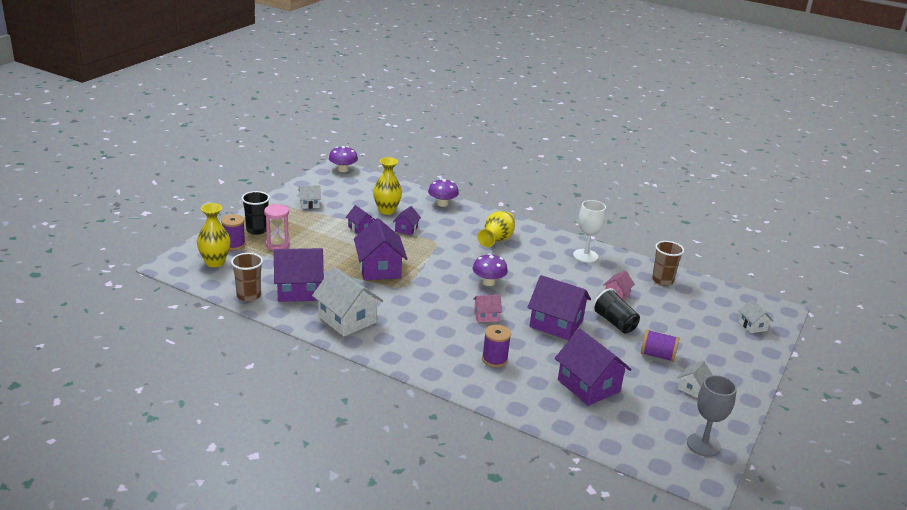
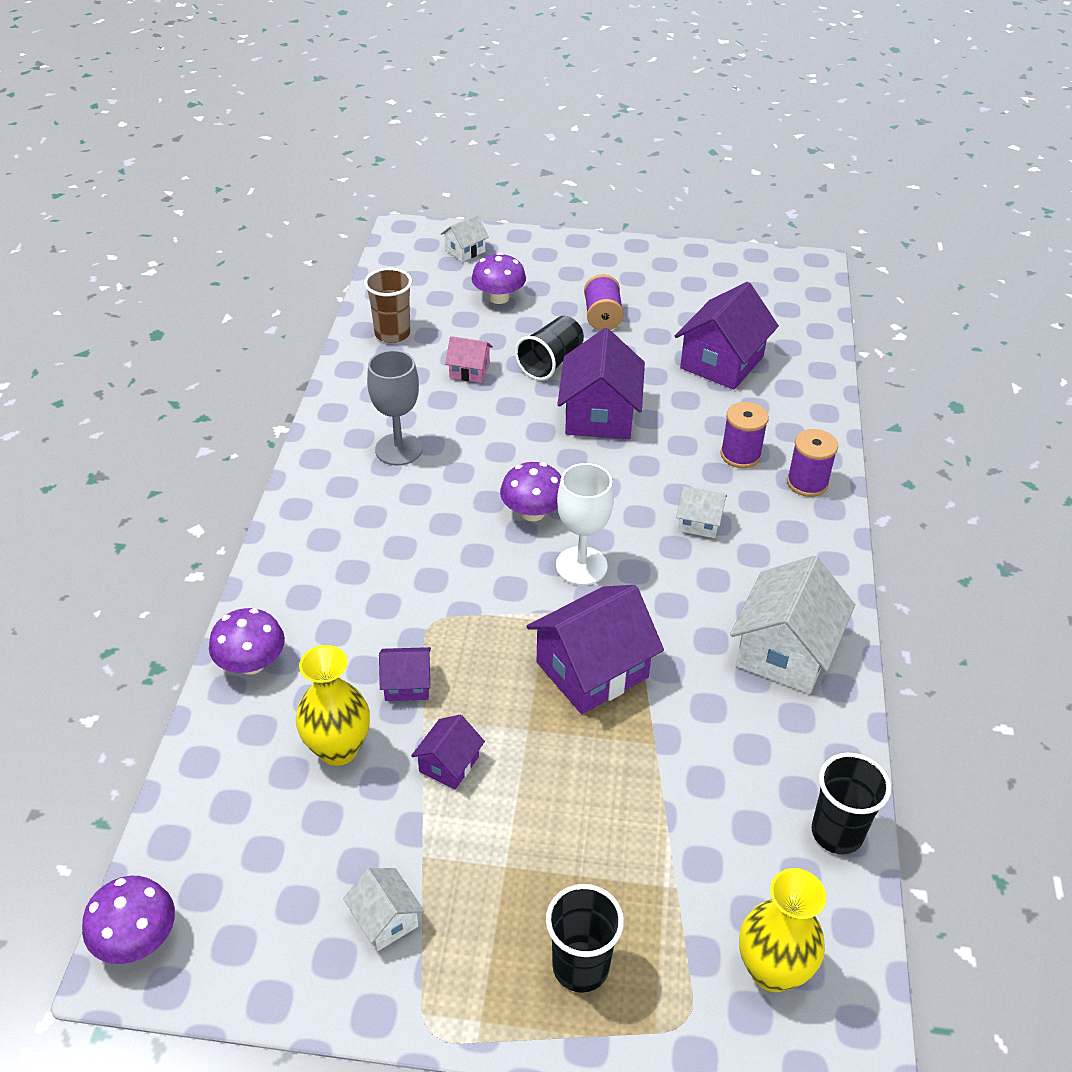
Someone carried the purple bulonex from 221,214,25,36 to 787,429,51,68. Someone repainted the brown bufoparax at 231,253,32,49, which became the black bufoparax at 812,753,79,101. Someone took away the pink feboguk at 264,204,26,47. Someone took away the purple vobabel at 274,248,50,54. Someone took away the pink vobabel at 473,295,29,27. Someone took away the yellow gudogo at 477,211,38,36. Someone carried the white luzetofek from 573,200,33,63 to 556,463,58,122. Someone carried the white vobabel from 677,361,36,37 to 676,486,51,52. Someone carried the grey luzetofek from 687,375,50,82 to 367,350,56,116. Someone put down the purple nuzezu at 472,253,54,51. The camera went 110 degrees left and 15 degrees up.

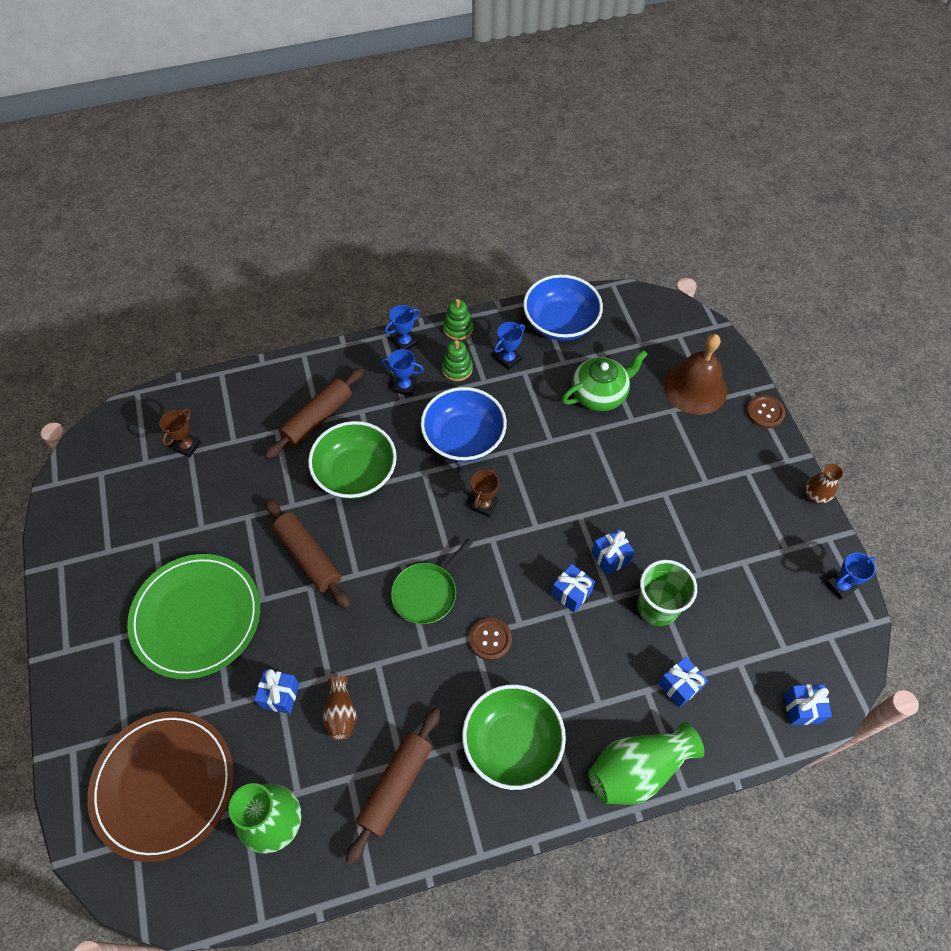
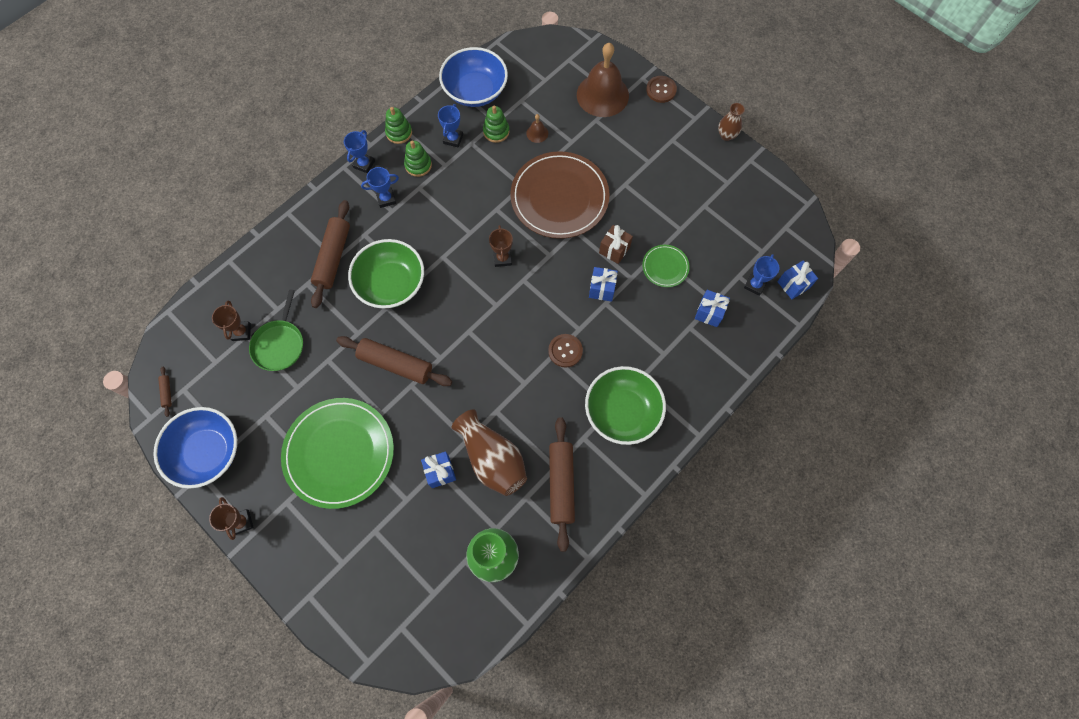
Someone carried the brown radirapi from 87,711,147,151 to 510,151,99,88. Someone scaled the brown gudogo at 323,676,34,64 by 1.82. Someone carried the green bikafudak from 391,539,82,85 to 249,289,54,82. Someone carried the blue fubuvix from 421,387,86,75 to 154,407,83,82. Someone swapped the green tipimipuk at 562,350,86,61 for the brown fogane at 526,114,22,29. Someone took away the green gudogo at 588,721,116,84. Someone repainted the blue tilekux at 592,529,43,46, which became the brown tilekux at 599,225,34,39. Someone swapped the green bufoparax at 637,560,60,66 for the green radirapi at 642,245,48,42. Someone carried the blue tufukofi from 825,553,51,47 to 744,254,35,42. Someone put down the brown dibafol at 158,367,14,50. Someone put down the brown tufukofi at 209,497,45,43. Someone put down the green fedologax at 483,106,26,37. The camera went 30 degrees left and 10 degrees up.

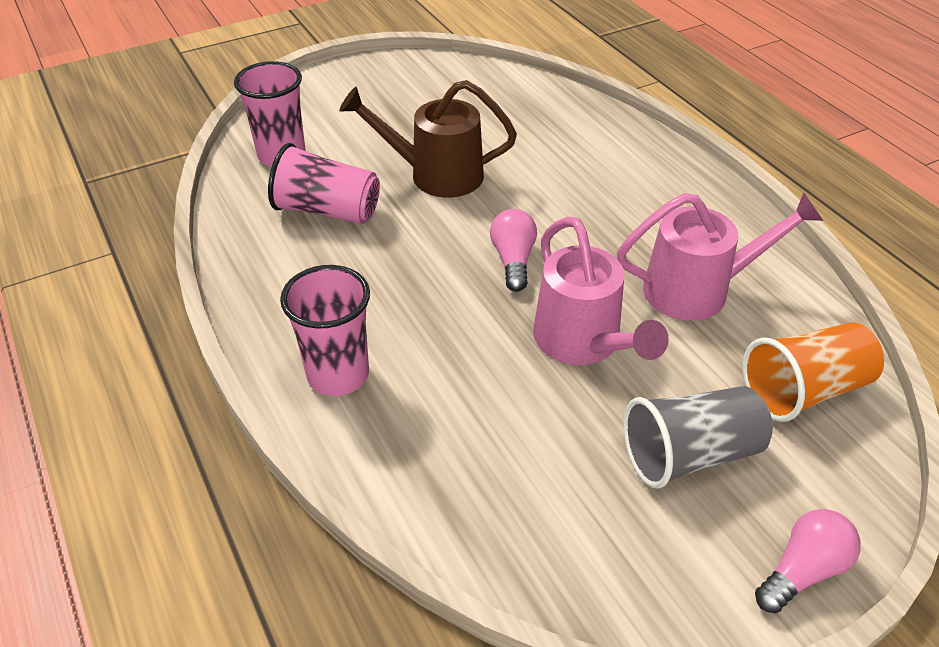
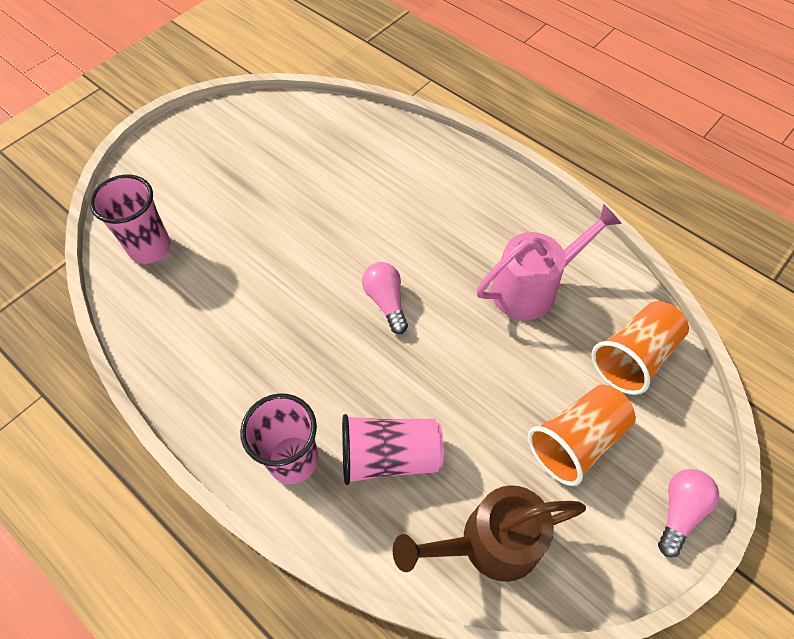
Someone carried the pink bufoparax from 268,143,112,81 to 342,414,102,71. Someone carried the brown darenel from 339,80,178,118 to 393,485,193,97. Someone took away the pink darenel at 533,217,136,148. Someone repainted the grey bufoparax at 623,386,150,103, which became the orange bufoparax at 528,385,108,101. The camera went 20 degrees left and 15 degrees up.

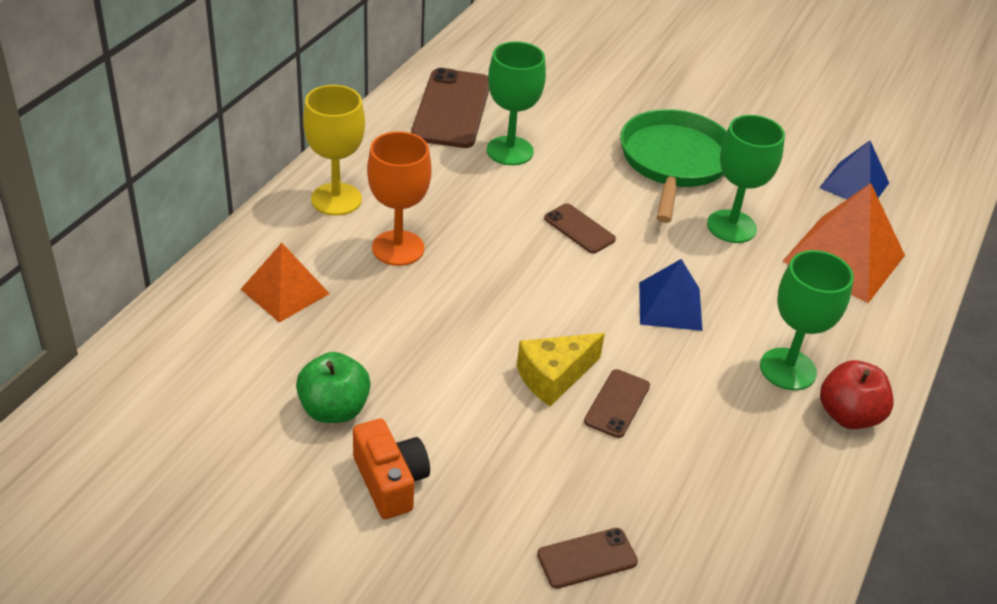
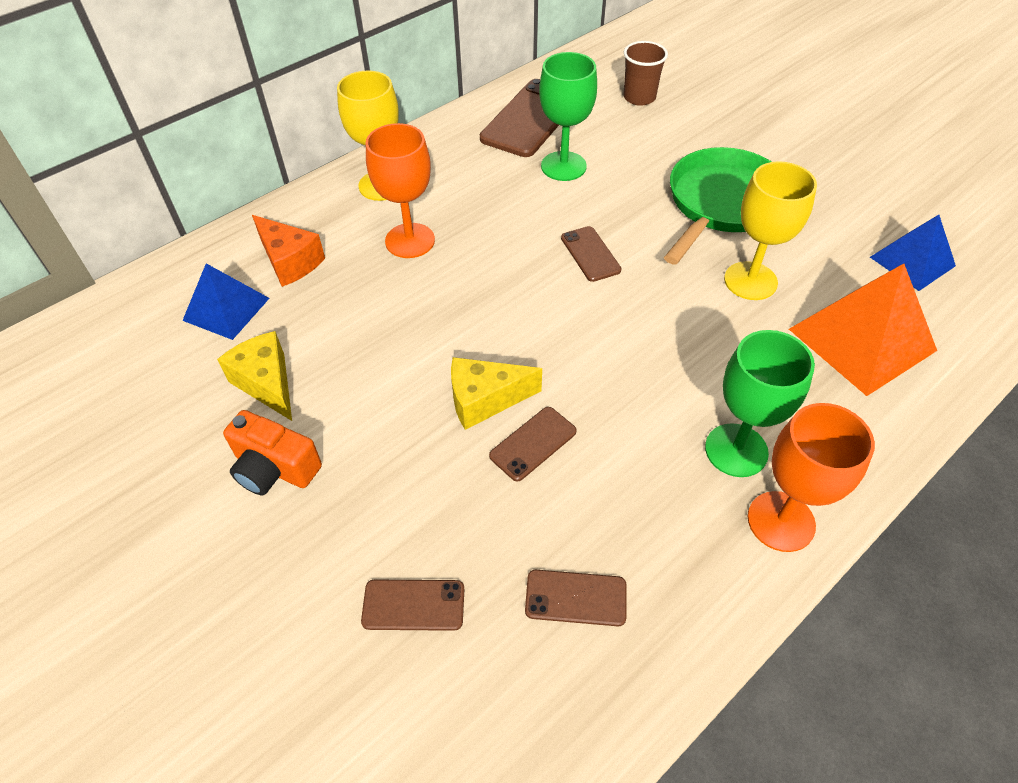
Someone swapped the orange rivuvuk at 241,243,89,80 for the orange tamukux at 252,215,73,72. Someone swapped the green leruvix at 296,352,75,71 for the yellow tamukux at 217,331,75,90. Someone rotated the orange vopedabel at 353,419,77,100 by 120 degrees clockwise. Someone carried the blue rivuvuk from 639,259,64,72 to 182,264,88,76. Someone repainted the green luzetofek at 707,115,78,128, which became the yellow luzetofek at 724,161,93,139. Someone swapped the red leruvix at 820,360,74,69 for the orange luzetofek at 748,403,127,149. Someone put down the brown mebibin at 525,570,101,56. Someone put down the brown bufoparax at 623,41,45,65. The camera went 25 degrees right and 10 degrees up.

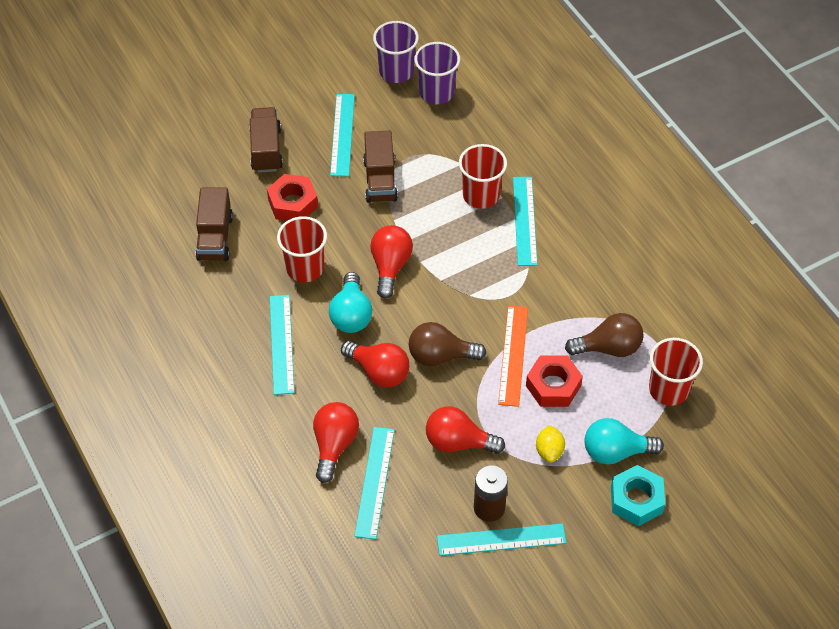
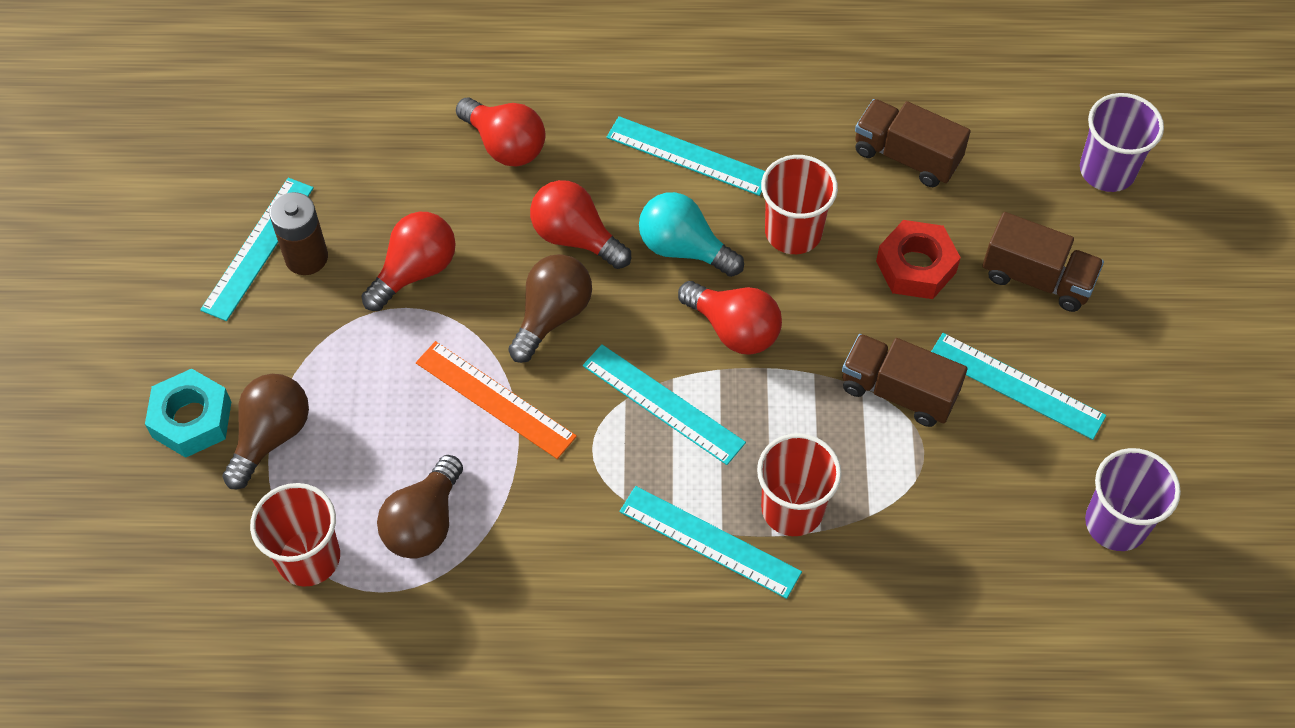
Someone rotated the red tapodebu at 341,341,68,47 by 60 degrees clockwise. Someone carried the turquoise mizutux from 354,427,41,113 to 583,344,163,121. Someone carried the purple bufoparax from 414,42,46,62 to 1080,93,84,99. Someone took away the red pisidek at 526,355,57,52. Someone took away the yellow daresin at 536,425,29,38. Someone repainted the turquoise tapodebu at 584,418,80,47, which became the brown tapodebu at 222,374,87,115. The camera went 120 degrees right and 5 degrees up.

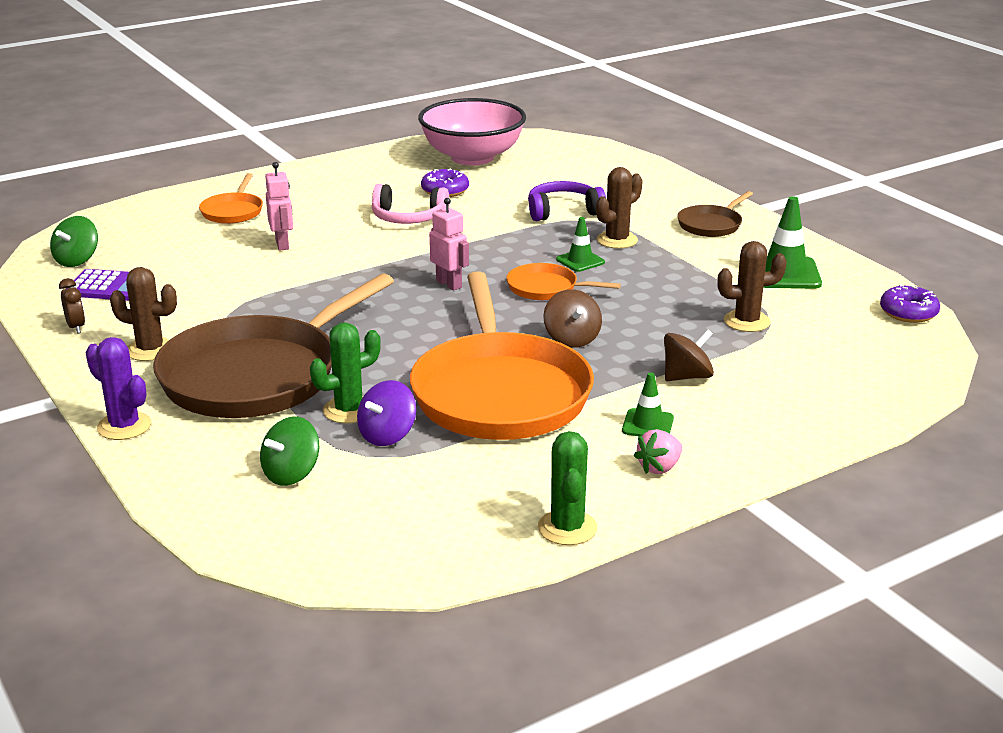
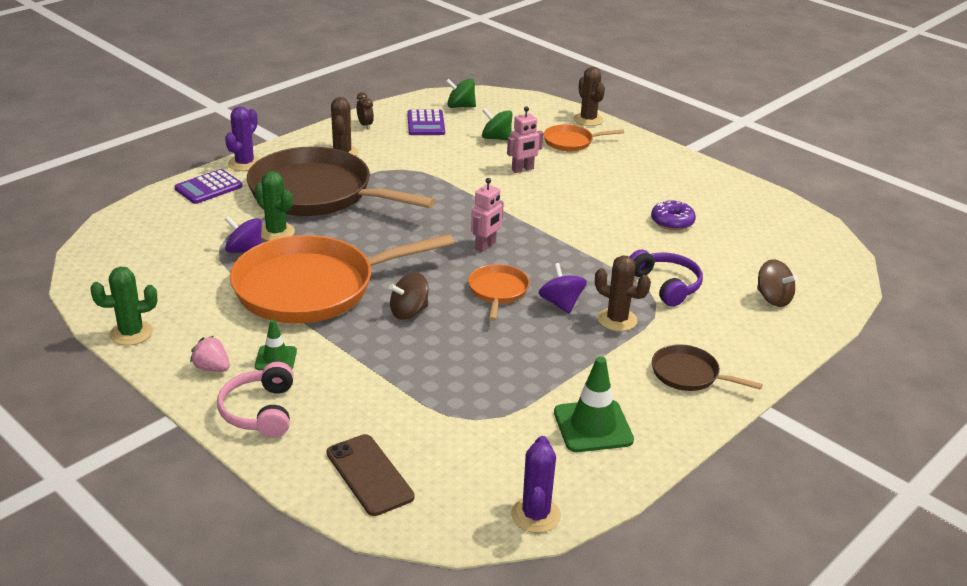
Someone rotated the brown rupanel at 59,278,26,56 by 75 degrees counterclockwise. Someone carried the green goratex from 260,416,59,70 to 482,108,30,33. Someone carried the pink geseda from 372,184,77,40 to 217,362,77,76. Someone took away the pink fubuvix at 418,98,108,67. Someone swapped the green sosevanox at 556,217,49,55 for the purple goratex at 539,263,48,50. Someone carried the brown goratex from 664,329,50,52 to 757,259,40,48. Someone carried the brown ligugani from 717,241,70,91 to 574,67,31,59. Someone swapped the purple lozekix at 880,284,60,39 for the purple ligugani at 511,436,50,97. Someone put down the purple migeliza at 175,169,68,35. Someone put down the brown mebibin at 327,434,87,82. The camera went 75 degrees right and 5 degrees up.

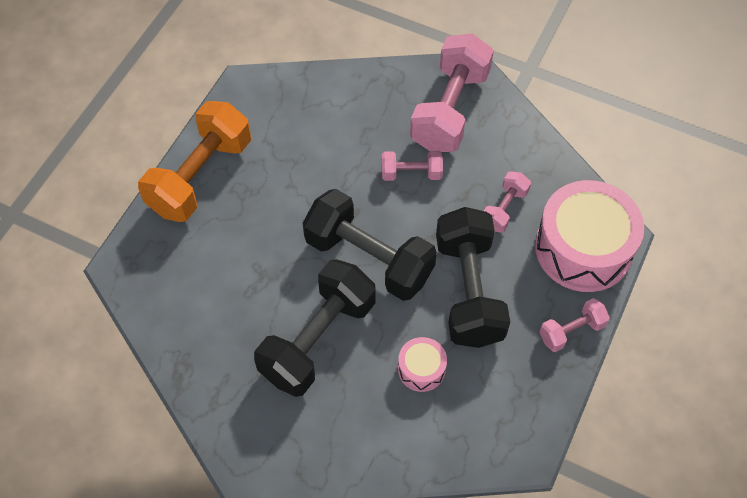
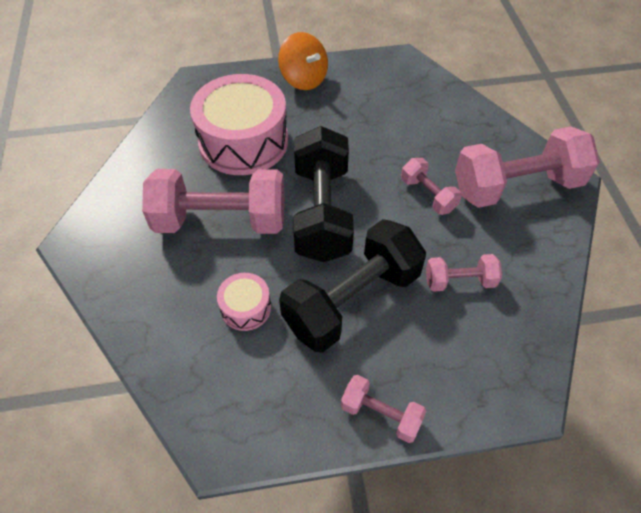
Someone swapped the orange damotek at 138,101,113,121 for the orange goratex at 278,32,50,58. Someone repainted the black damotek at 254,259,121,138, which became the pink damotek at 142,169,143,65. Someone carried the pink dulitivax from 535,180,109,112 to 190,74,98,101. The camera went 55 degrees right and 5 degrees down.

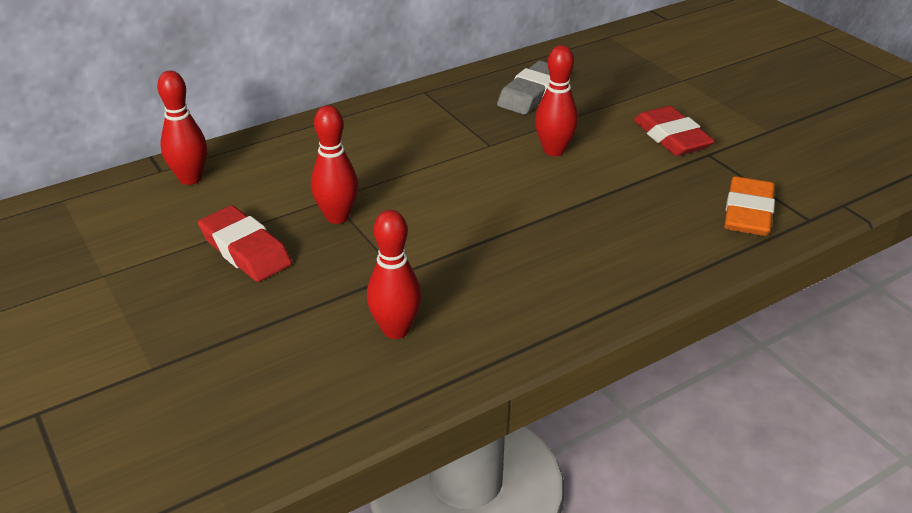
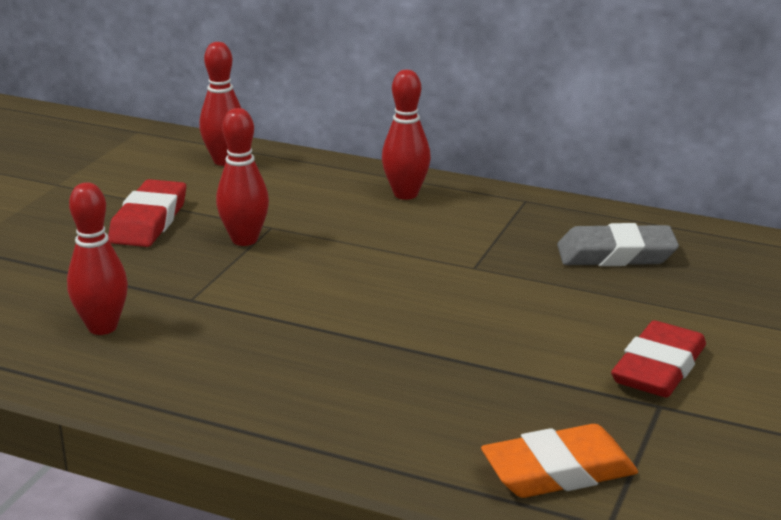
Someone carried the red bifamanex from 535,45,43,111 to 382,70,49,130. The camera went 55 degrees right and 10 degrees down.

